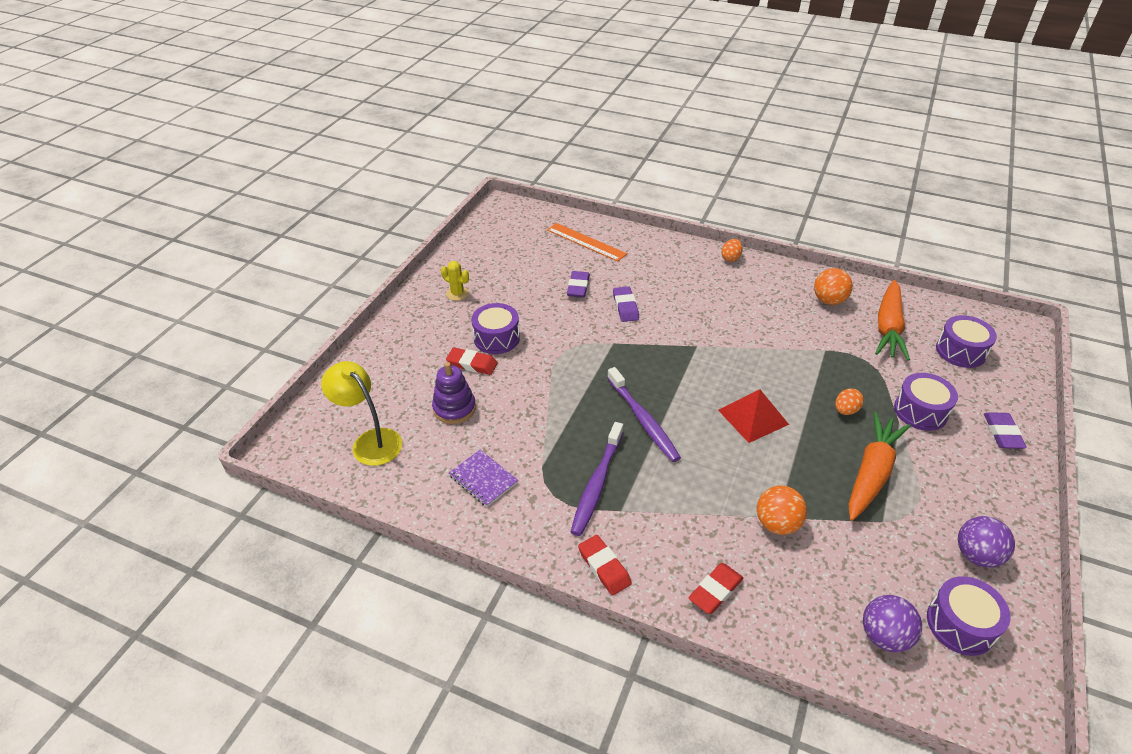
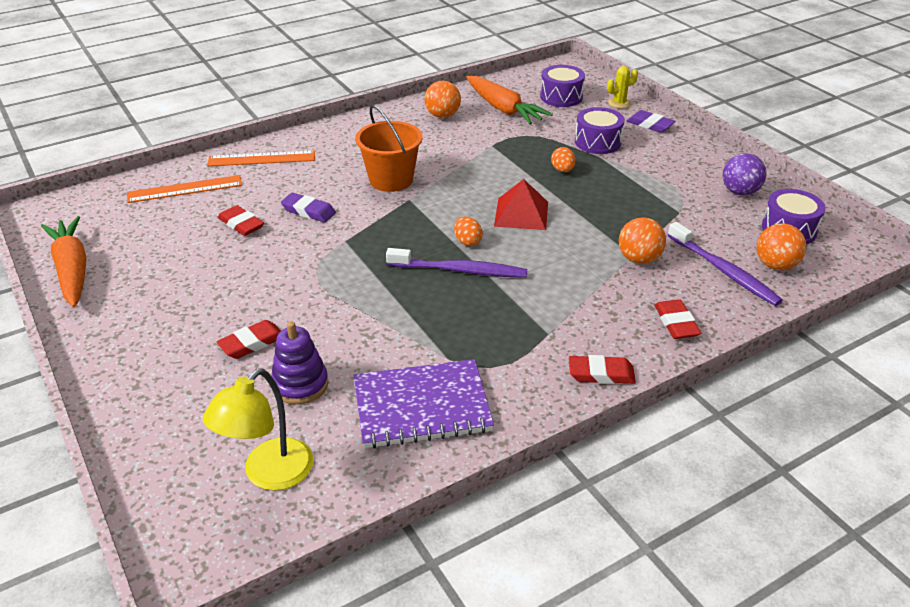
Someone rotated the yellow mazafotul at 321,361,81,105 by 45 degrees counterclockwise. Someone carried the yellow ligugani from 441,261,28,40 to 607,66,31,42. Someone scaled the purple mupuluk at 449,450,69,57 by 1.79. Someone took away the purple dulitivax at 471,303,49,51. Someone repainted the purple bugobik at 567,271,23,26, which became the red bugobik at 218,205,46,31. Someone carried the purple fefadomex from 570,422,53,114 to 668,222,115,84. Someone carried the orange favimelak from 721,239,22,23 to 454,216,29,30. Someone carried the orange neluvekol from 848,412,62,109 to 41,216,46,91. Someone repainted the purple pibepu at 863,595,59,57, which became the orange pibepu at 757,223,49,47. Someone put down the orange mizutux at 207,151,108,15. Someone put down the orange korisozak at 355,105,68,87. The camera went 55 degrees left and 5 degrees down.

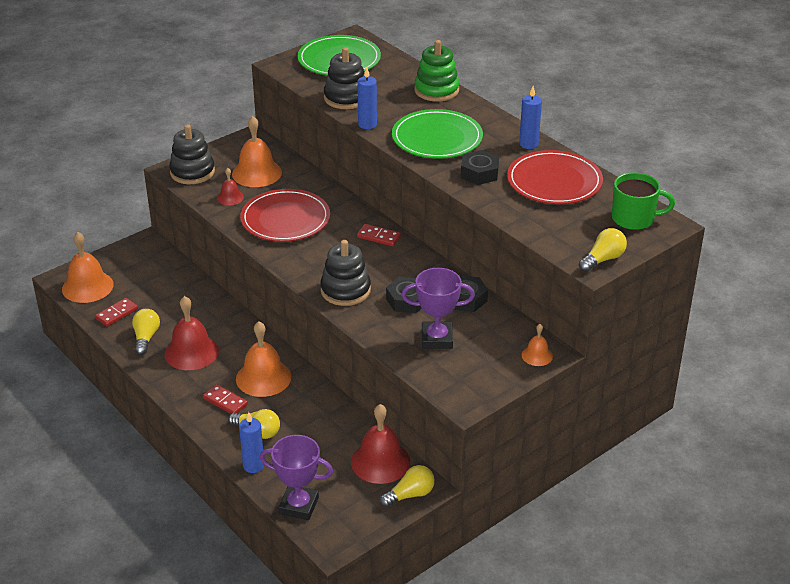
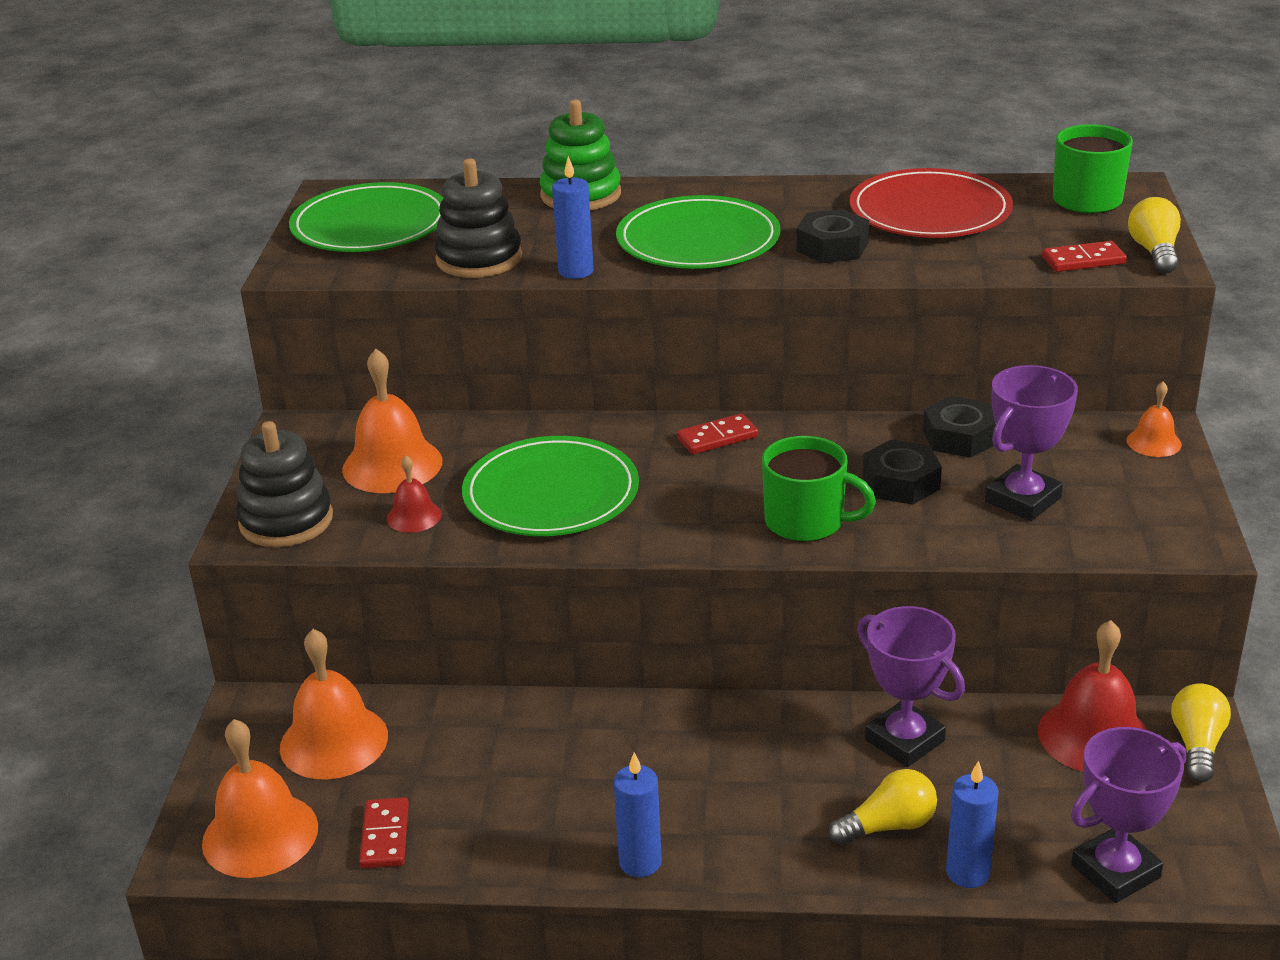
Someone took away the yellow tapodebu at 132,309,28,46. Someone took away the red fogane at 164,296,55,74. Someone carried the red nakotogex from 203,384,45,30 to 1042,241,85,31. Someone carried the orange fogane from 236,321,55,76 to 280,629,108,150. Someone repainted the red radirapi at 240,189,90,53, which became the green radirapi at 462,436,177,100. Someone swapped the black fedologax at 320,240,51,66 for the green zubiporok at 762,436,114,106. Someone carried the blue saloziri from 519,86,23,63 to 614,752,48,125. Someone put down the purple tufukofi at 857,606,108,161. The camera went 45 degrees left and 5 degrees down.

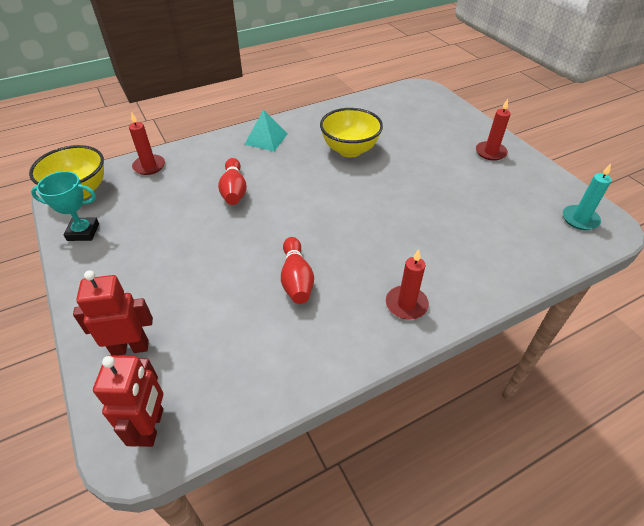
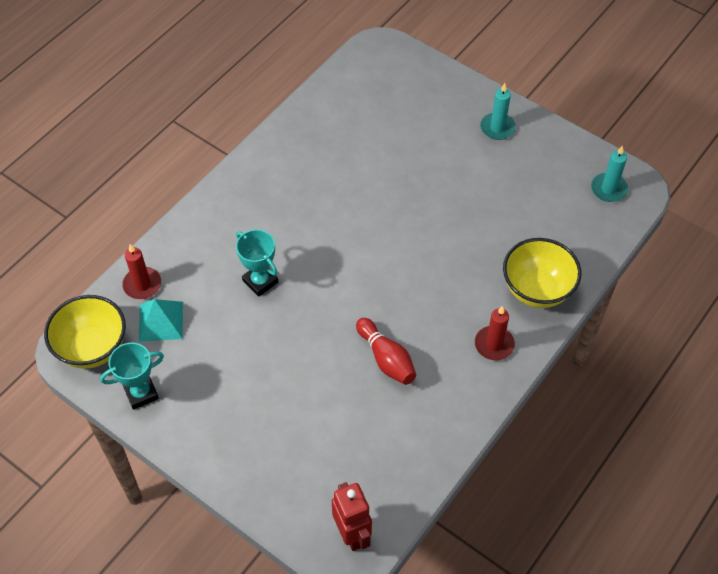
Someone took away the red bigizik at 73,270,80,86. Someone swapped the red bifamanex at 218,158,29,47 for the turquoise tufukofi at 236,229,42,68. Someone carried the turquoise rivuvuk from 244,110,44,41 to 139,299,44,43. Someone carried the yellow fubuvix from 320,108,63,50 to 503,238,78,70. Someone repainted the red saloziri at 476,99,35,62, which became the turquoise saloziri at 480,83,36,57. The camera went 25 degrees left and 10 degrees up.

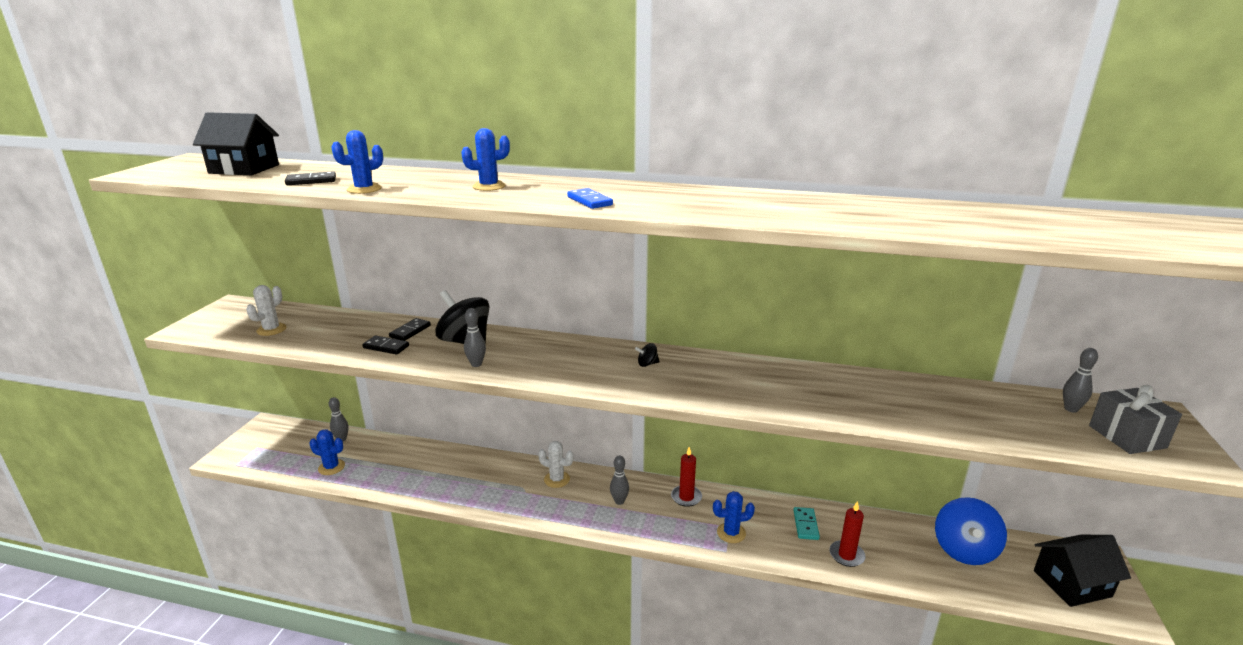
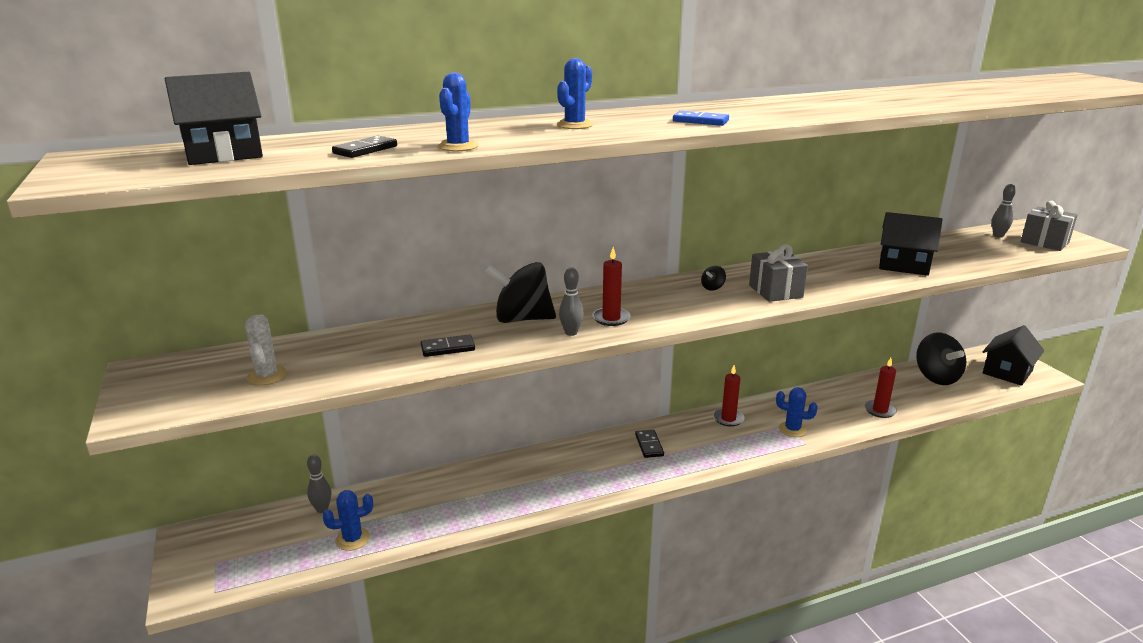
Someone carried the black nakotogex from 389,318,42,23 to 635,430,29,28. Someone took away the white ligugani at 538,441,36,47. Someone took away the grey bifamanex at 610,455,19,50. Someone rotated the blue ligugani at 713,491,42,52 by 60 degrees clockwise. Someone took away the turquoise nakotogex at 793,507,27,33. Someone repainted the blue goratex at 935,497,72,68, which became the black goratex at 916,333,50,52. Someone put down the red saloziri at 592,247,39,79. Someone put down the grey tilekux at 749,245,59,57. Someone put down the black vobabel at 879,212,63,64. The camera went 35 degrees left and 0 degrees up.

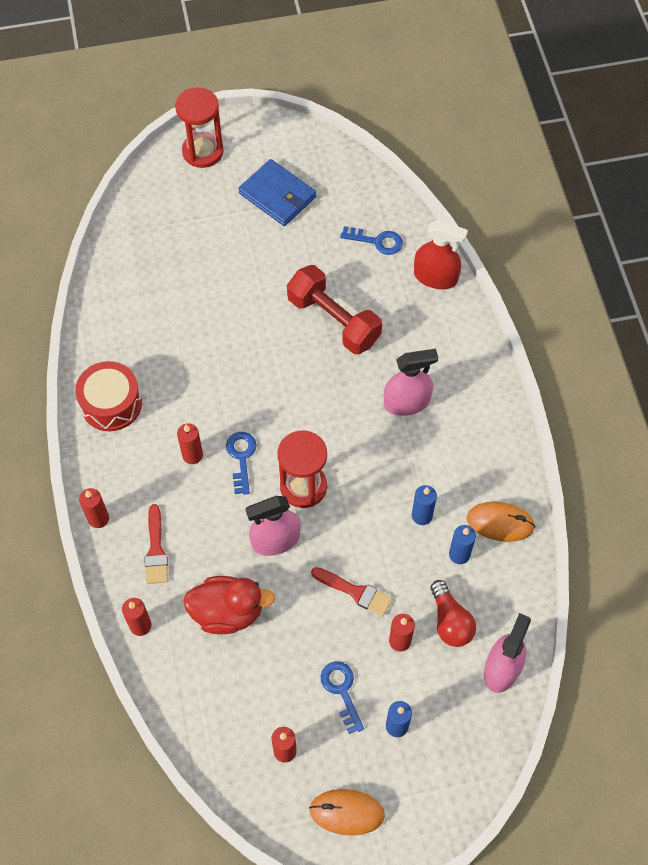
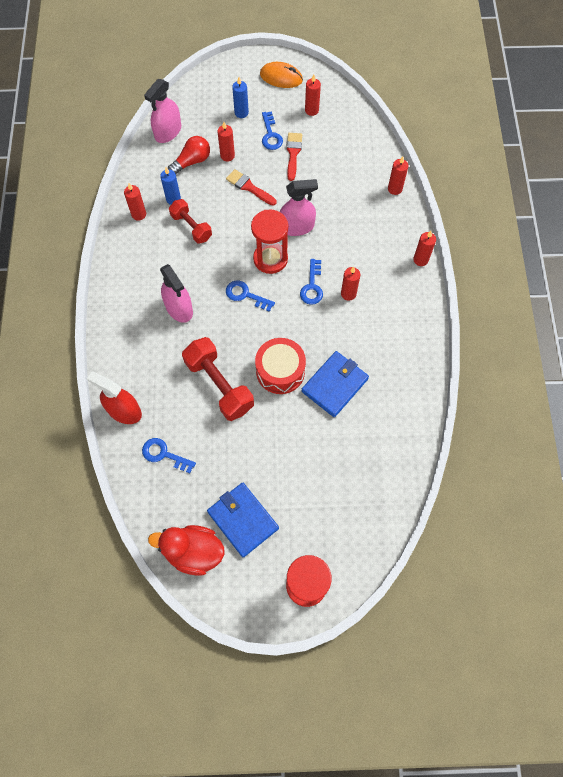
Someone carried the red dulitivax from 75,361,67,70 to 255,338,51,56. Someone carried the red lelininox from 144,504,24,80 to 286,133,16,48. Someone carried the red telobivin from 183,576,92,58 to 148,525,77,51. Someone rotated the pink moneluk at 384,349,54,67 by 120 degrees counterclockwise. Someone swapped the blue saloziri at 412,485,25,40 for the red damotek at 169,199,43,45. Someone rotated the red tapodebu at 431,580,45,67 by 60 degrees clockwise. Someone swapped the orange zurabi at 467,502,68,40 for the red saloziri at 124,183,22,38. Someone put down the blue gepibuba at 226,280,49,32. Someone put down the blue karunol at 302,351,67,66. The camera went 170 degrees left and 5 degrees up.

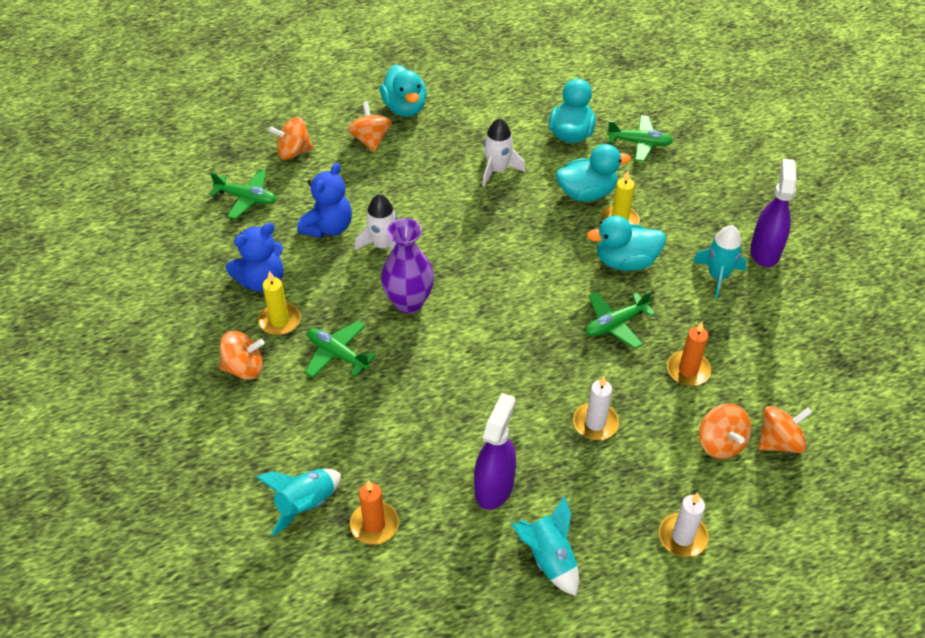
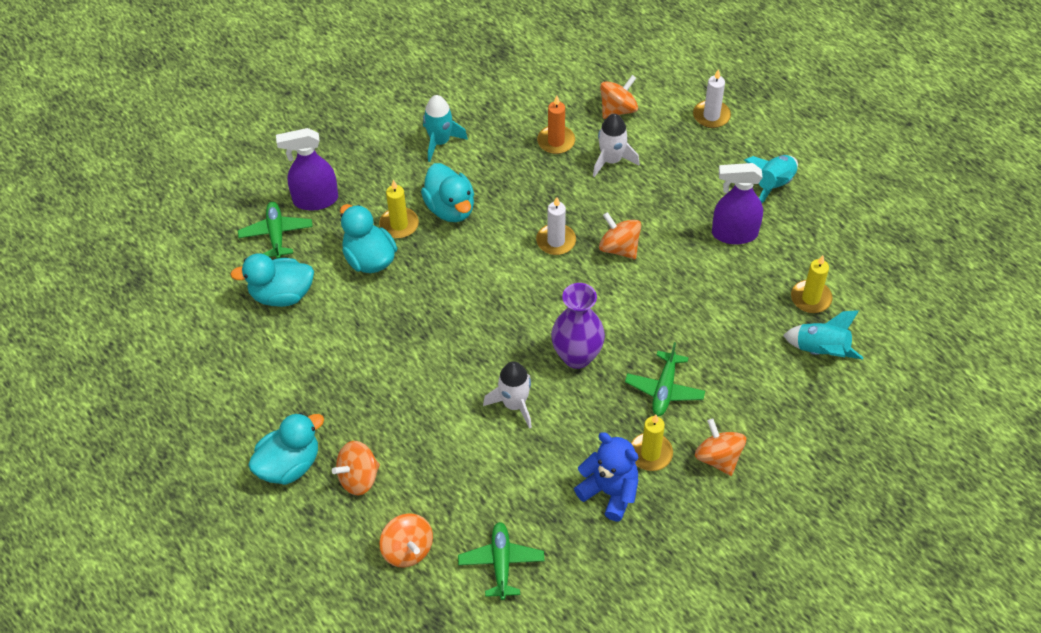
Someone took away the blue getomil at 297,163,55,75. Someone repainted the orange saloziri at 350,480,49,65, which became the yellow saloziri at 791,255,41,58. Someone carried the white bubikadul from 482,118,43,68 to 593,114,46,63. Someone carried the white saloziri from 573,376,46,64 to 536,197,40,58. Someone took away the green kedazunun at 586,291,70,58. Someone carried the purple moneluk from 750,159,46,108 to 276,128,62,83. Someone carried the orange goratex from 758,406,55,47 to 599,212,42,47. The camera went 110 degrees left and 5 degrees up.

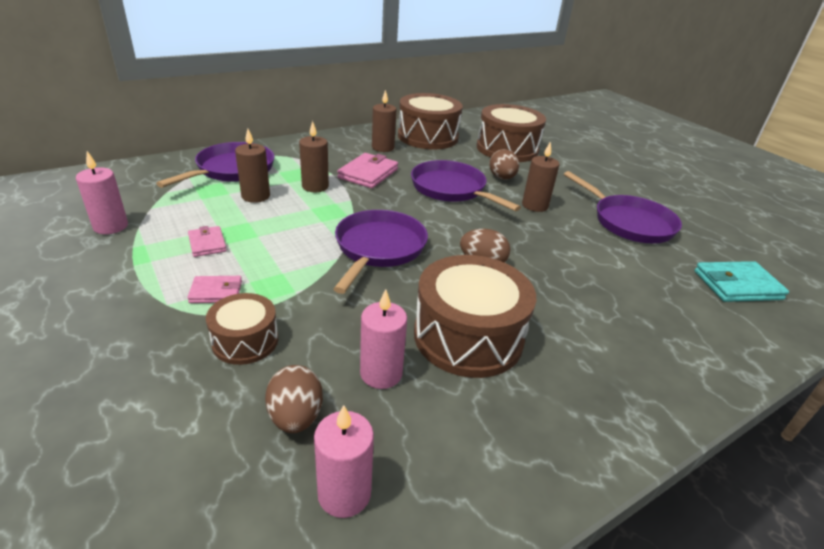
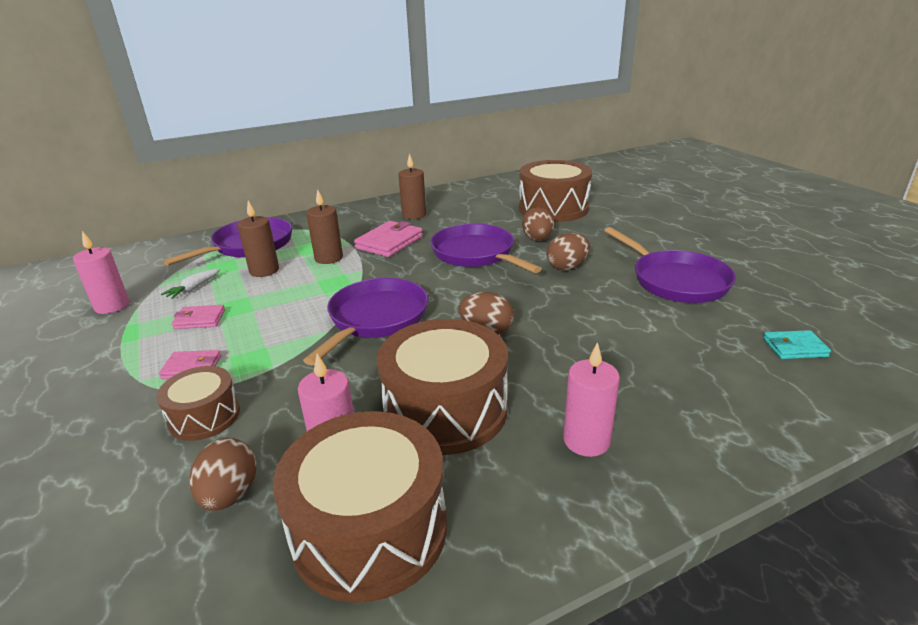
Someone rotated the pink karunol at 188,226,39,31 by 75 degrees counterclockwise. Someone carried the pink saloziri from 314,405,60,113 to 563,342,57,115. Someone carried the brown dulitivax from 398,93,65,56 to 273,411,174,192. Someone swapped the brown saloziri at 522,141,38,71 for the brown favimelak at 547,233,43,37. Someone scaled the turquoise karunol at 694,261,95,41 by 0.60. Someone put down the white neluvekol at 161,269,59,30. The camera went 10 degrees right and 5 degrees down.

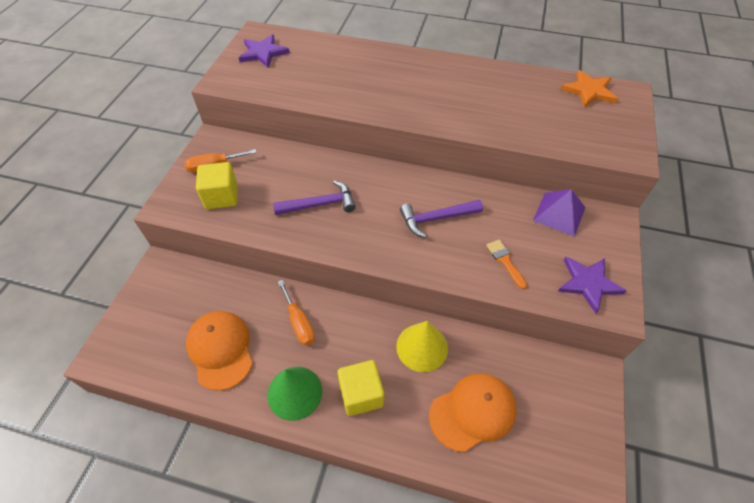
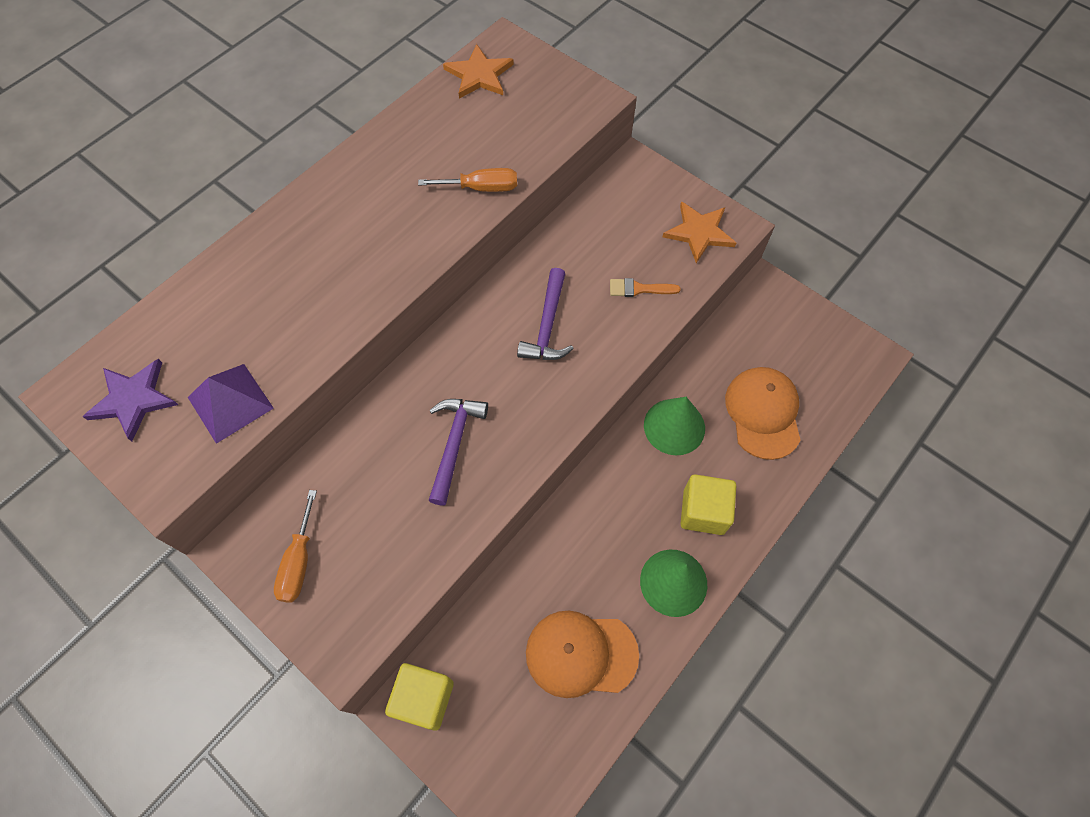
Someone carried the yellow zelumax from 196,162,42,47 to 385,663,69,68. Someone carried the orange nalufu from 278,280,37,66 to 418,168,99,24. Someone repainted the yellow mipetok at 396,321,52,51, which became the green mipetok at 644,397,61,58. Someone carried the purple rivuvuk from 533,189,52,48 to 188,364,86,80. Someone repainted the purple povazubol at 558,257,68,56, which became the orange povazubol at 663,202,73,61. The camera went 65 degrees left and 10 degrees up.

